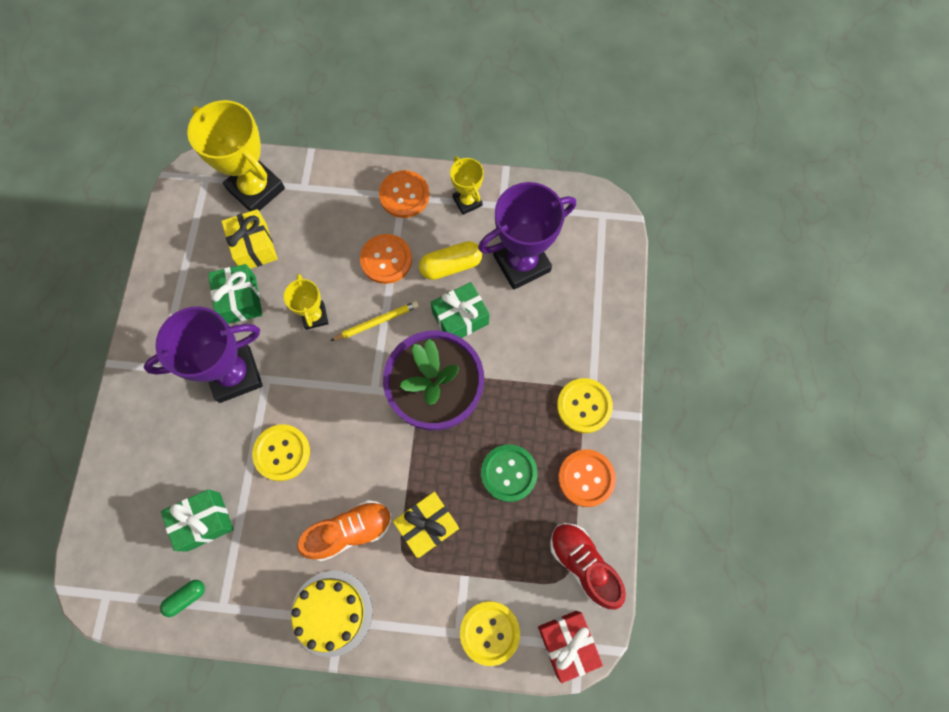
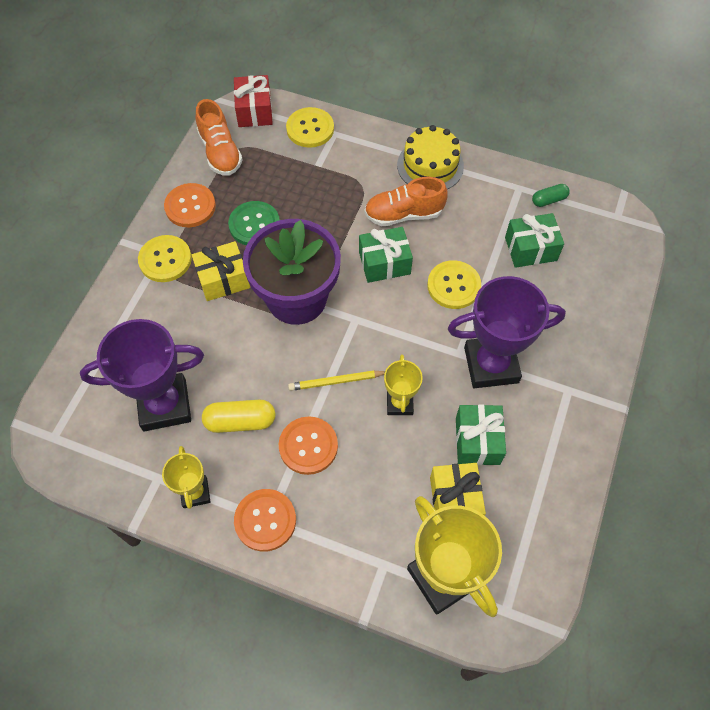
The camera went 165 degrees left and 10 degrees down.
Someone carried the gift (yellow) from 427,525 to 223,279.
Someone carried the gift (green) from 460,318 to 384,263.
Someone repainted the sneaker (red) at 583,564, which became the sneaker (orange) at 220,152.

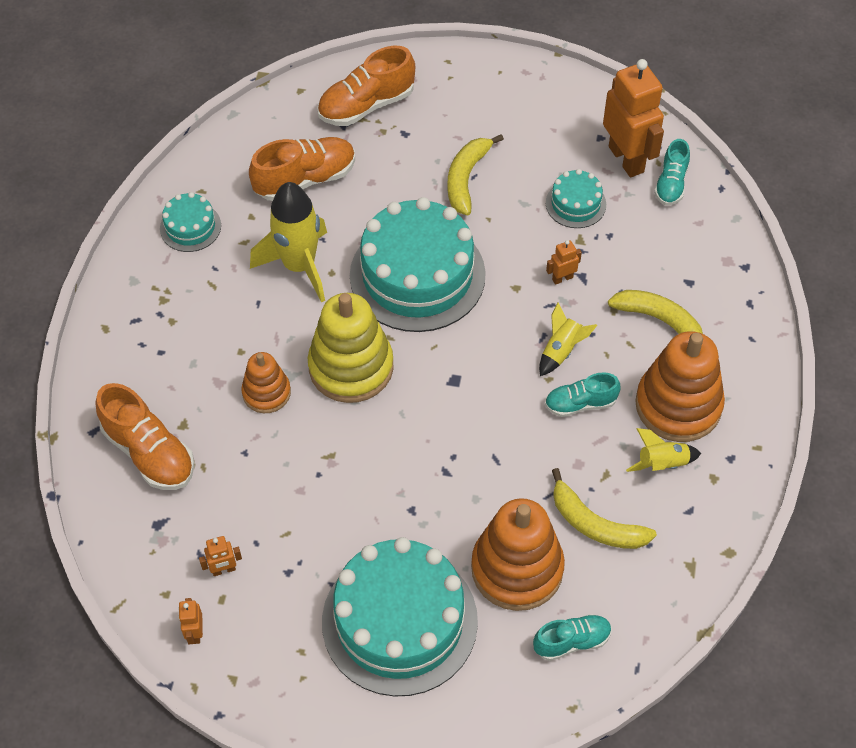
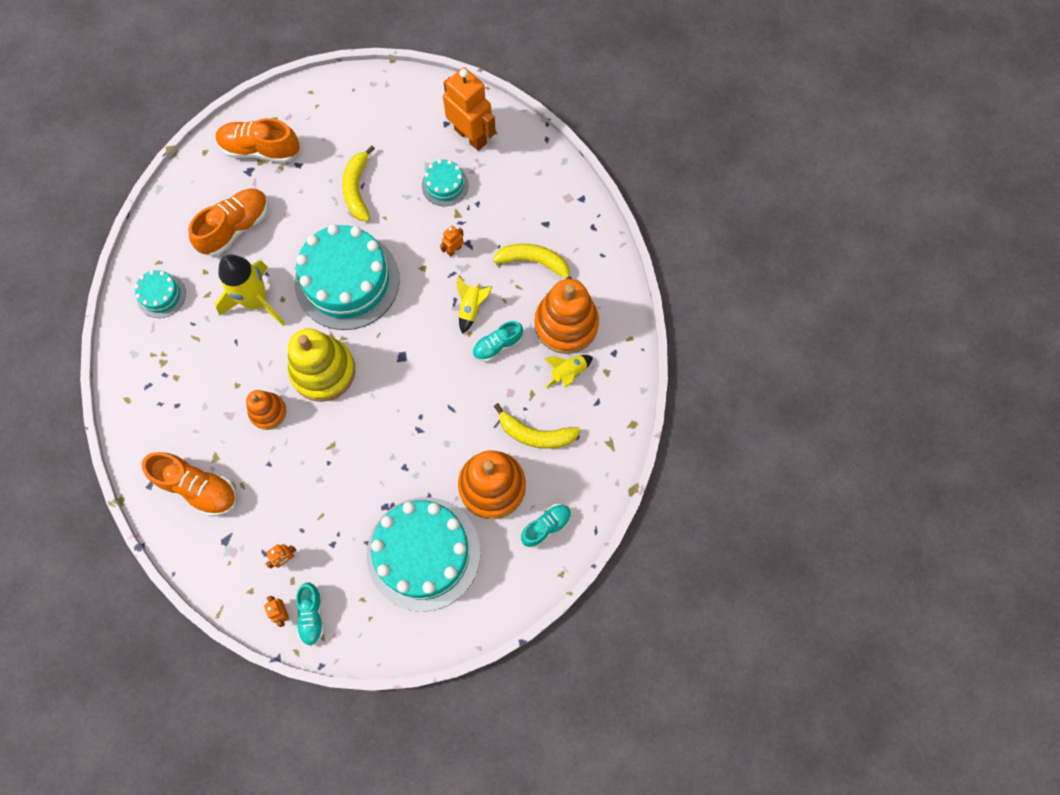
The camera went 20 degrees left and 15 degrees up.
Someone rotated the sneaker (orange) at 366,105 by 60 degrees clockwise.
Someone carried the sneaker (turquoise) from 671,184 to 312,615.

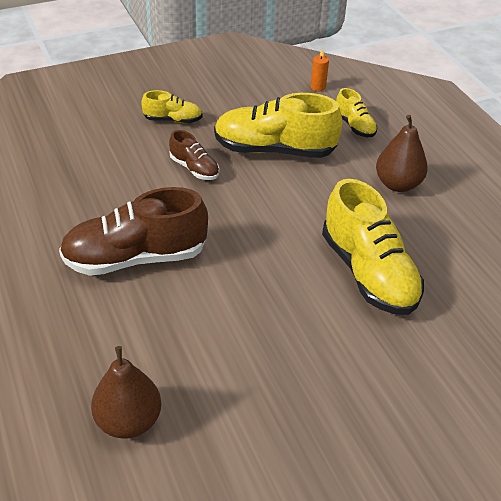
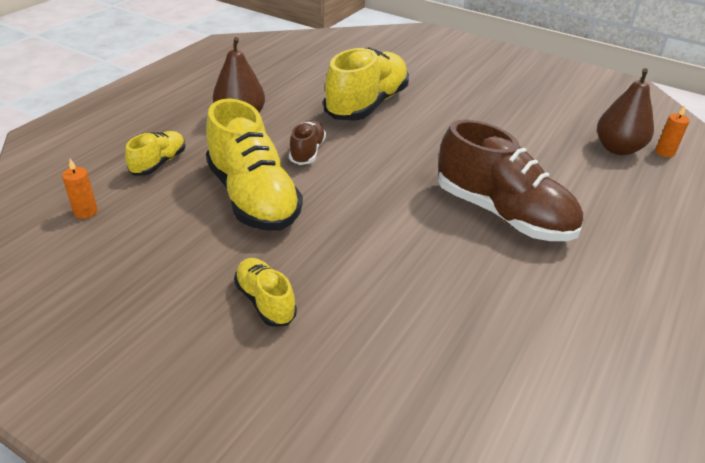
The camera went 125 degrees left and 5 degrees down.
Someone carried the sneaker (russet) from 194,168 to 307,152.
Someone put down the pillar candle (orange) at 664,152.

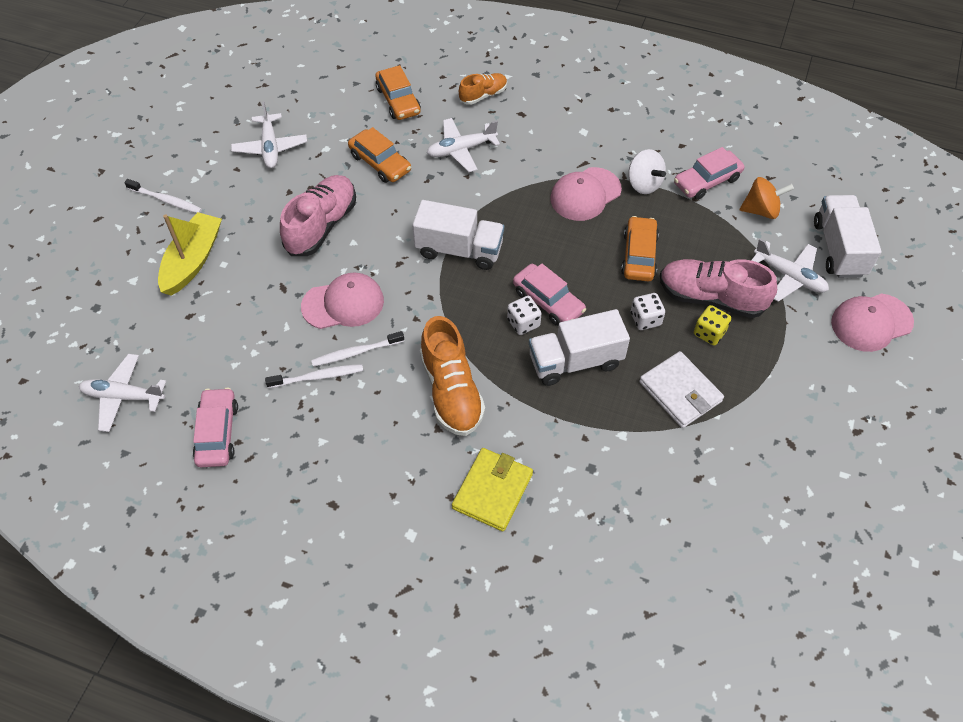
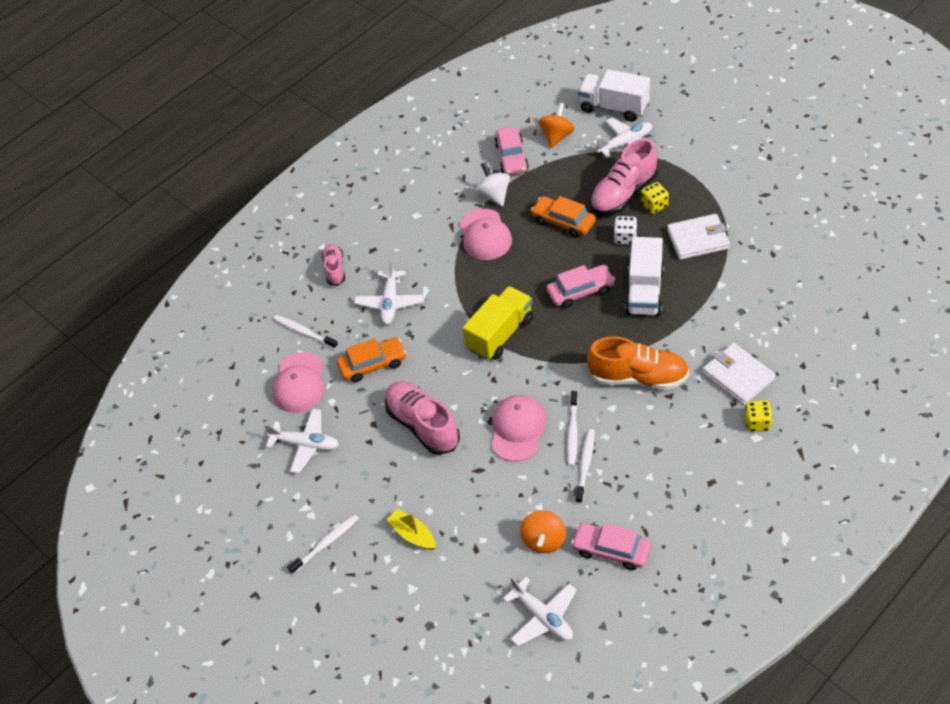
The camera went 60 degrees left and 5 degrees down.
Someone rotated the aeroplane (white) at 123,396 by 75 degrees counterclockwise.
Someone scaled the sailboat (yellow) at 192,261 by 0.61.
Someone swapped the car (orange) at 398,100 for the toothbrush (white) at 304,332.
Someone repainted the lorry (white) at 459,250, which became the lorry (yellow) at 500,334.
Someone repainted the card wallet (yellow) at 492,491, which became the card wallet (white) at 738,376.
Someone repainted the sneaker (orange) at 483,95, which became the sneaker (pink) at 335,269.
Someone took away the dice (white) at 523,323.
Someone rotated the spinning top (white) at 644,184 by 105 degrees counterclockwise.
Someone carried the cap (pink) from 871,322 to 299,383.
Someone put down the spinning top (orange) at 544,540.
Someone put down the dice (yellow) at 757,423.

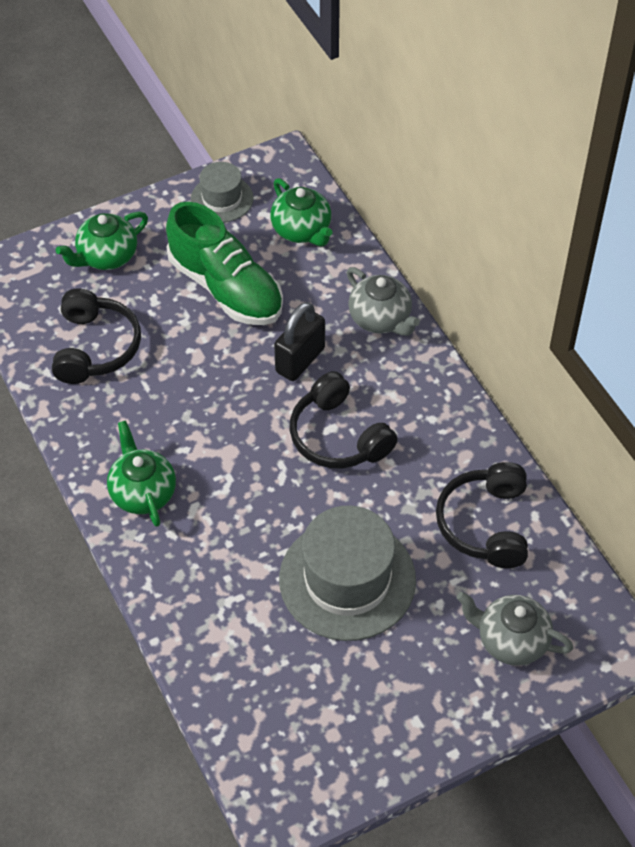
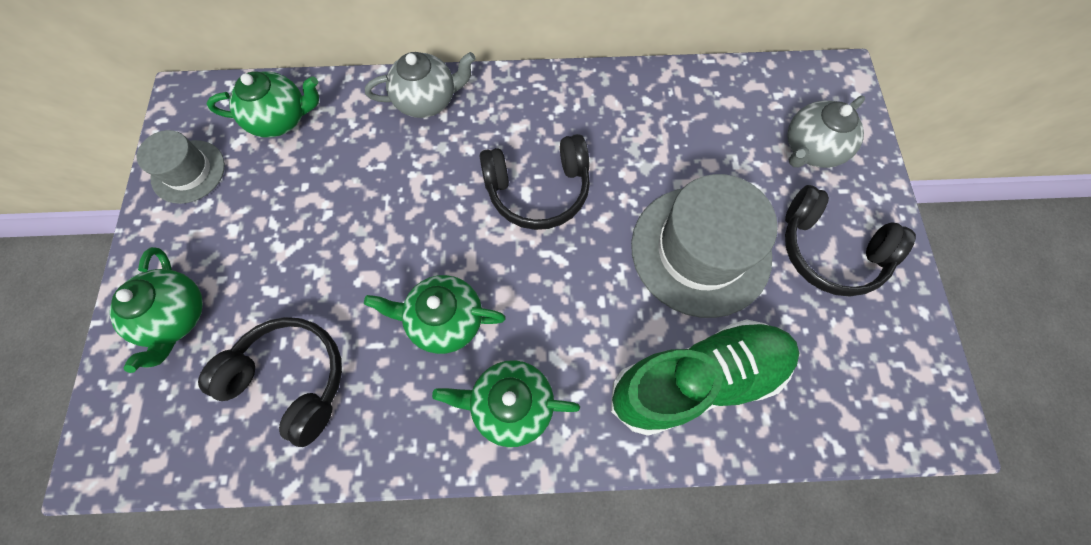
The camera went 65 degrees left and 15 degrees up.
Someone carried the sneaker (green) from 226,288 to 697,379.
Someone took away the lock (black) at 300,360.
Someone carried the headset (black) from 485,524 to 829,251.
Someone put down the china teapot (green) at 445,320.

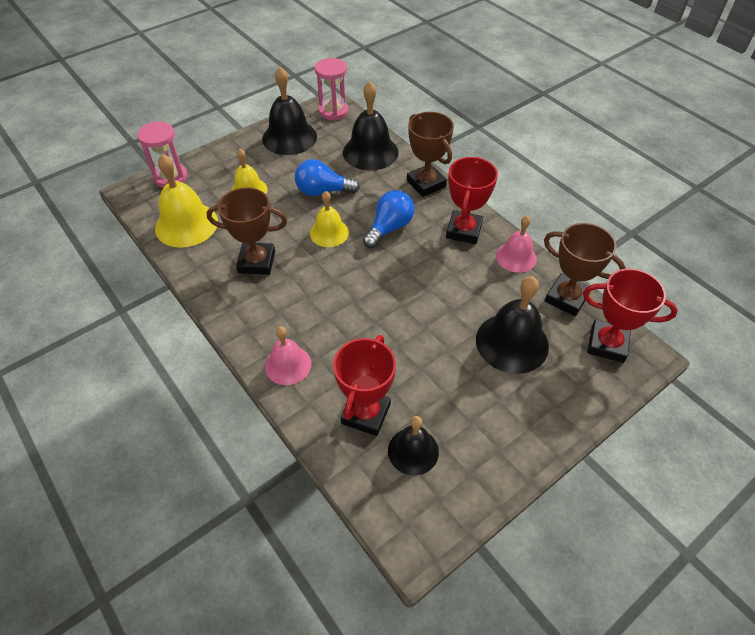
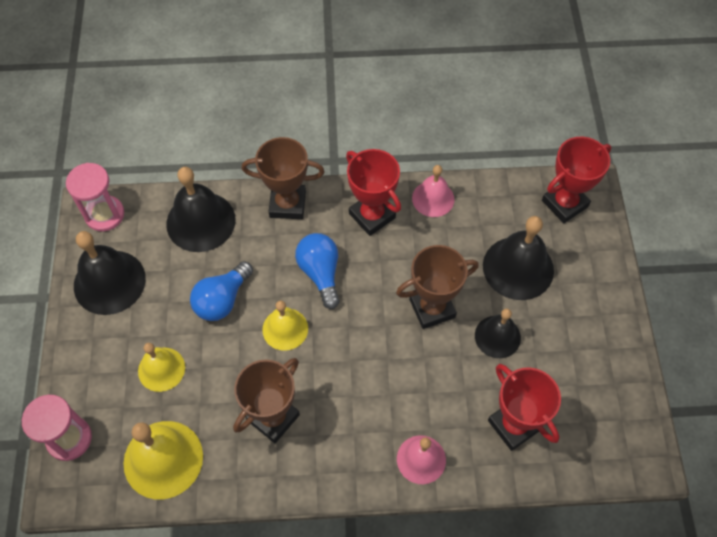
The camera went 55 degrees left and 10 degrees up.
Someone carried the school bell (black) from 413,451 to 497,336.
Someone carried the trophy (russet) from 566,298 to 432,308.

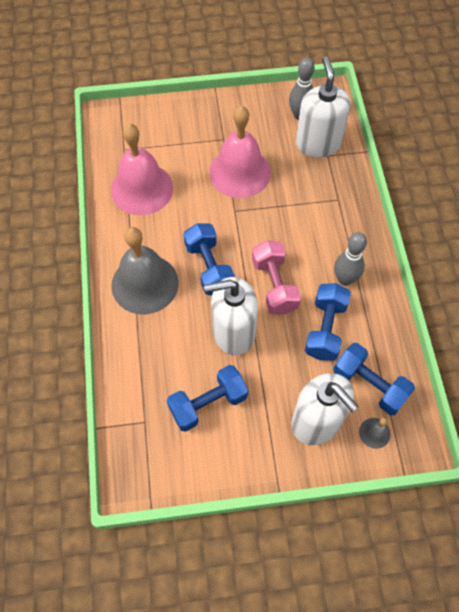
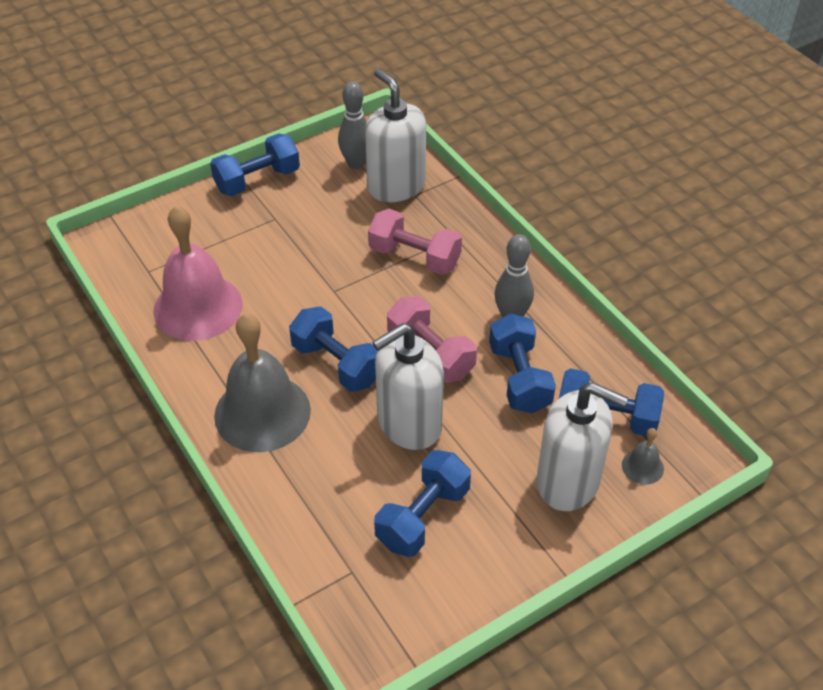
The camera went 25 degrees left and 15 degrees down.
Someone took away the school bell (pink) at 240,172.
Someone put down the dumbbell (cobalt) at 257,180.
Someone put down the dumbbell (pink) at 414,257.

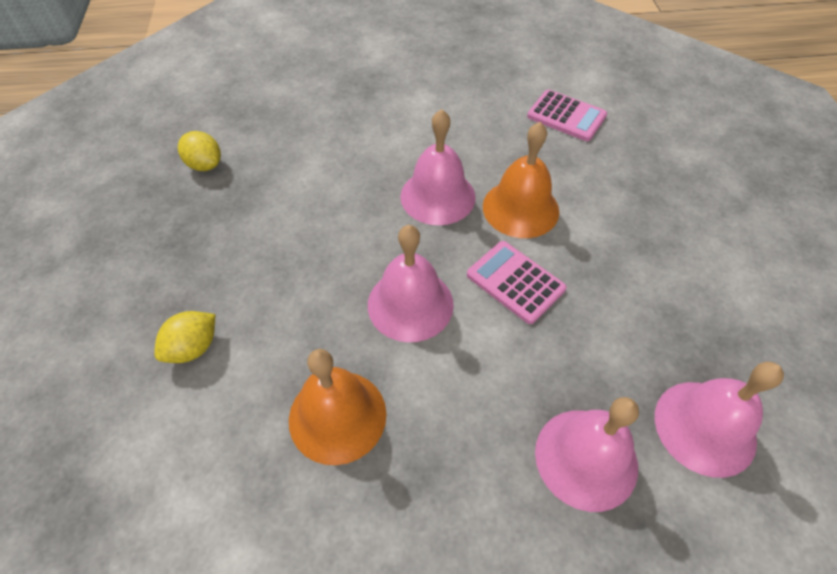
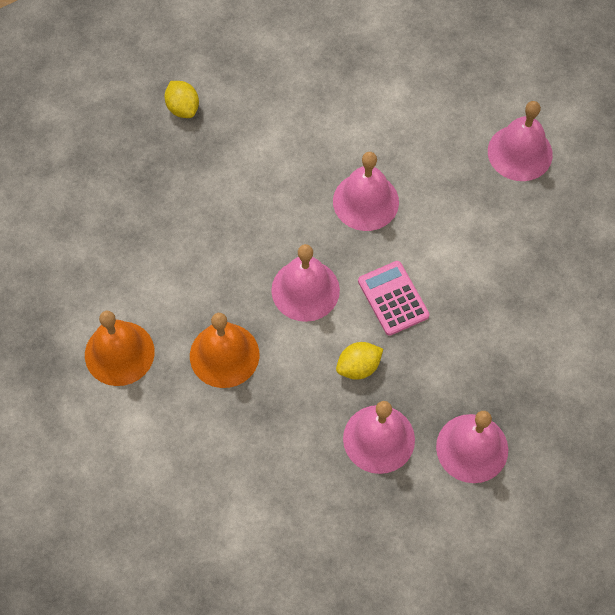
The camera went 20 degrees right and 10 degrees up.
Someone carried the citrus fruit (yellow) from 193,348 to 358,367.
Someone carried the school bell (orange) from 520,208 to 119,353.
Someone swapped the pocket calculator (pink) at 566,116 for the school bell (pink) at 520,152.

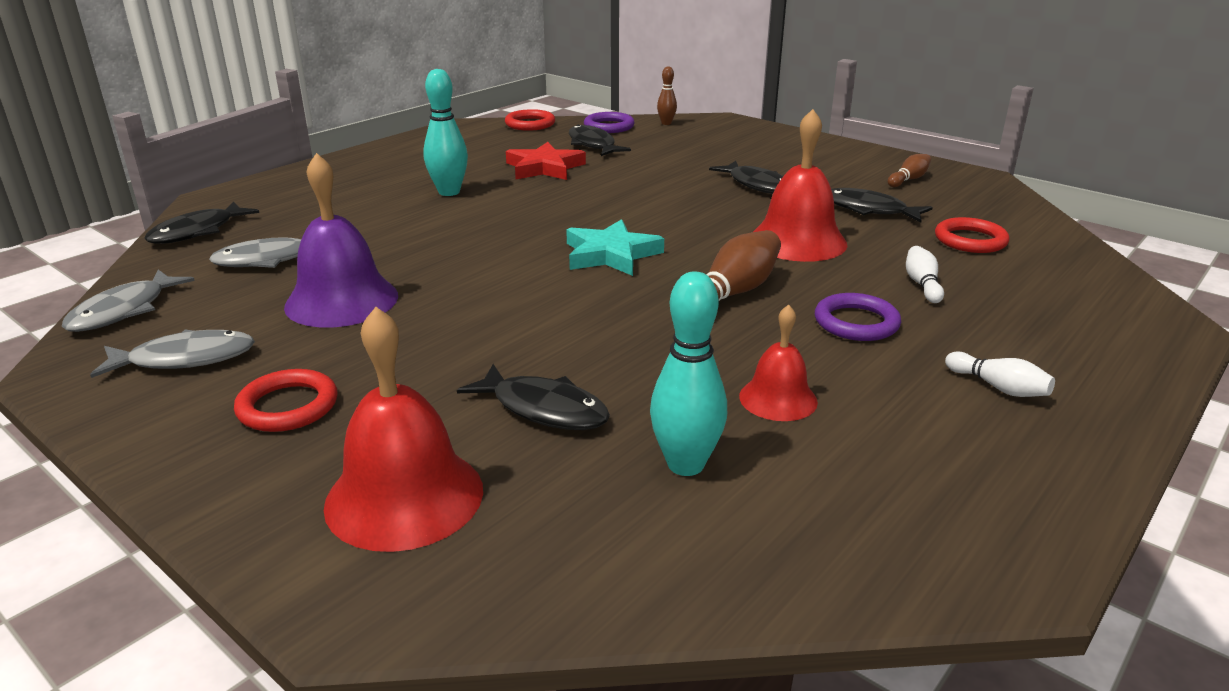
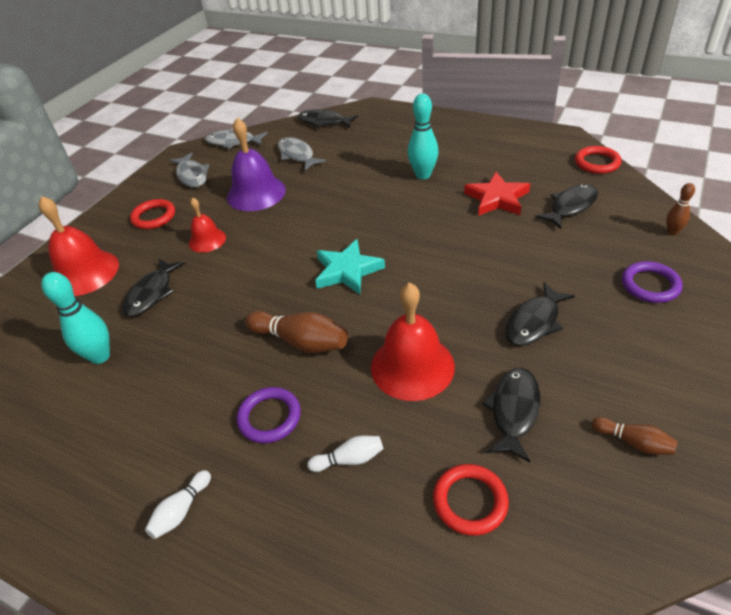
The camera went 80 degrees right and 15 degrees up.
Someone carried the torus (violet) from 609,126 to 650,285.
Someone carried the school bell (red) from 778,399 to 207,240.

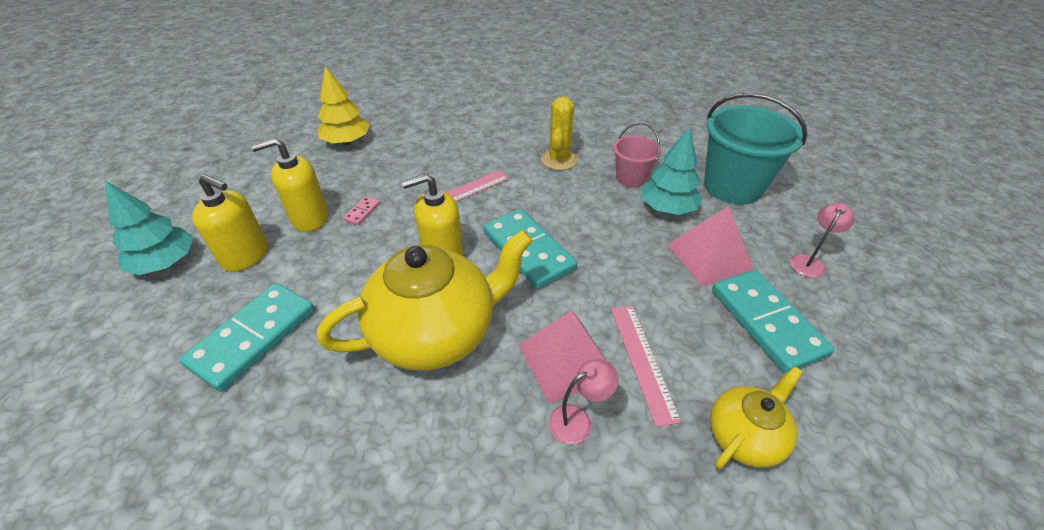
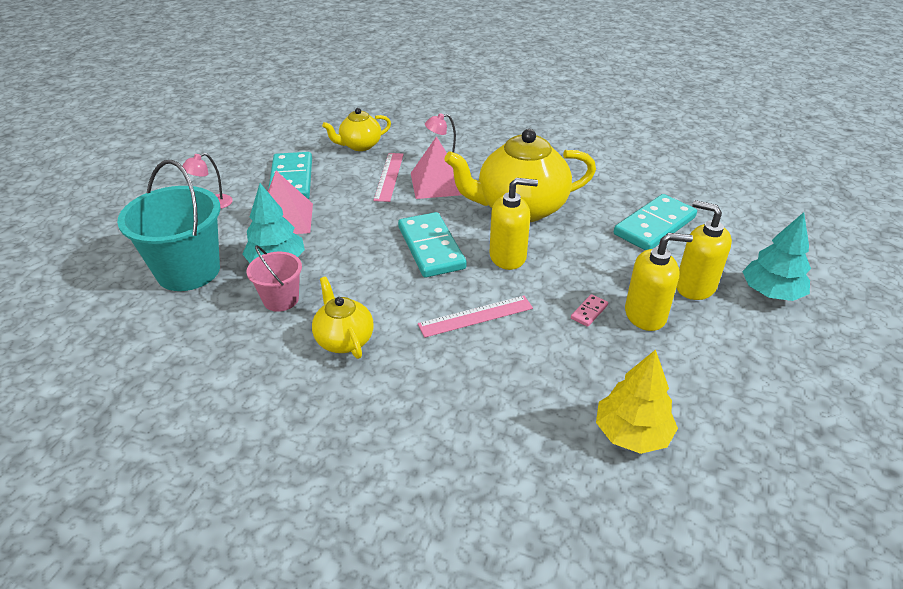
The camera went 165 degrees left and 5 degrees down.
Someone swapped the saguaro cactus (yellow) at 559,160 for the china teapot (yellow) at 344,339.

